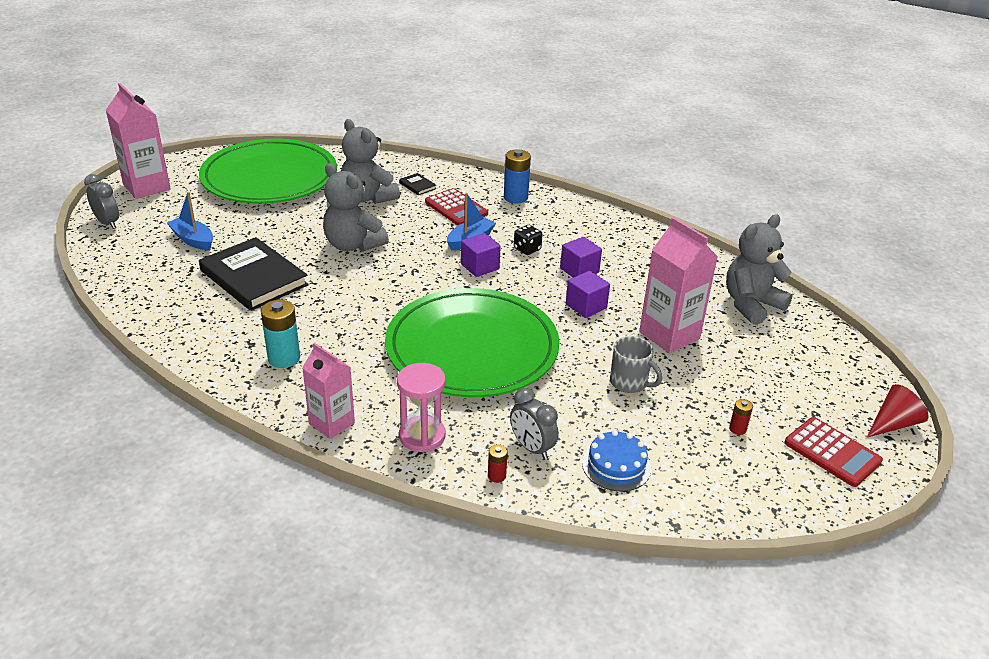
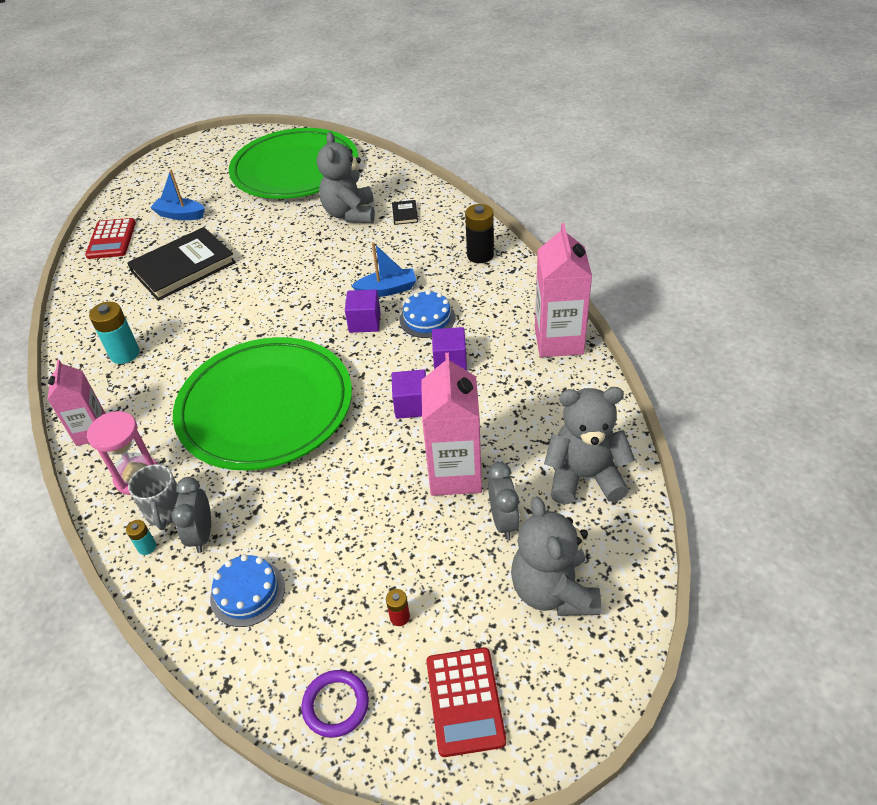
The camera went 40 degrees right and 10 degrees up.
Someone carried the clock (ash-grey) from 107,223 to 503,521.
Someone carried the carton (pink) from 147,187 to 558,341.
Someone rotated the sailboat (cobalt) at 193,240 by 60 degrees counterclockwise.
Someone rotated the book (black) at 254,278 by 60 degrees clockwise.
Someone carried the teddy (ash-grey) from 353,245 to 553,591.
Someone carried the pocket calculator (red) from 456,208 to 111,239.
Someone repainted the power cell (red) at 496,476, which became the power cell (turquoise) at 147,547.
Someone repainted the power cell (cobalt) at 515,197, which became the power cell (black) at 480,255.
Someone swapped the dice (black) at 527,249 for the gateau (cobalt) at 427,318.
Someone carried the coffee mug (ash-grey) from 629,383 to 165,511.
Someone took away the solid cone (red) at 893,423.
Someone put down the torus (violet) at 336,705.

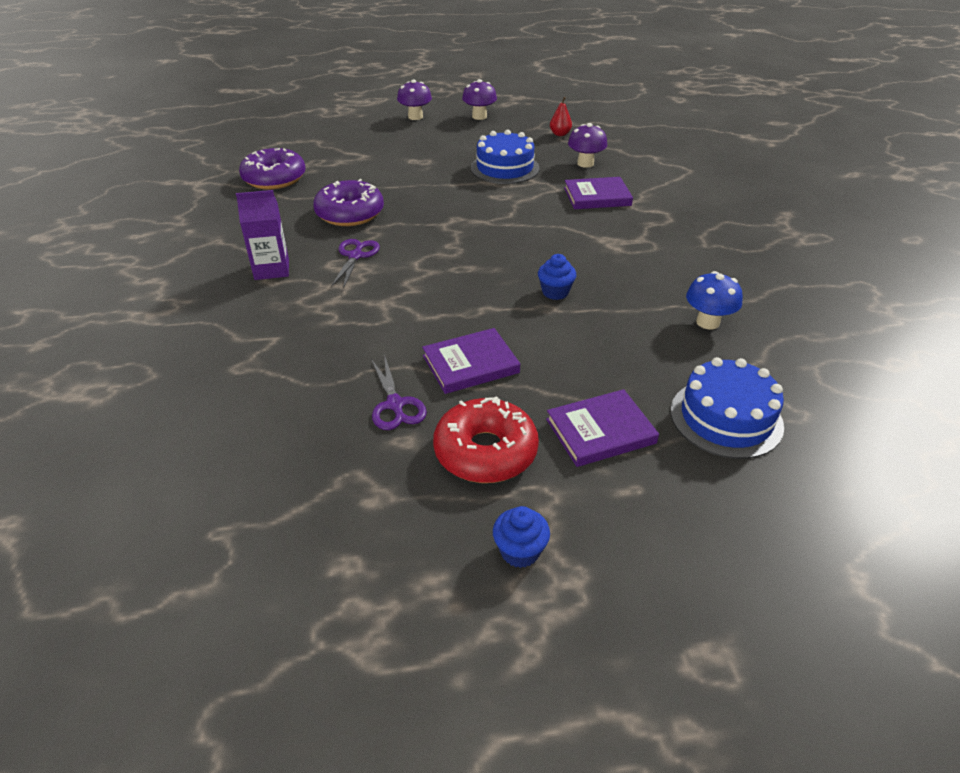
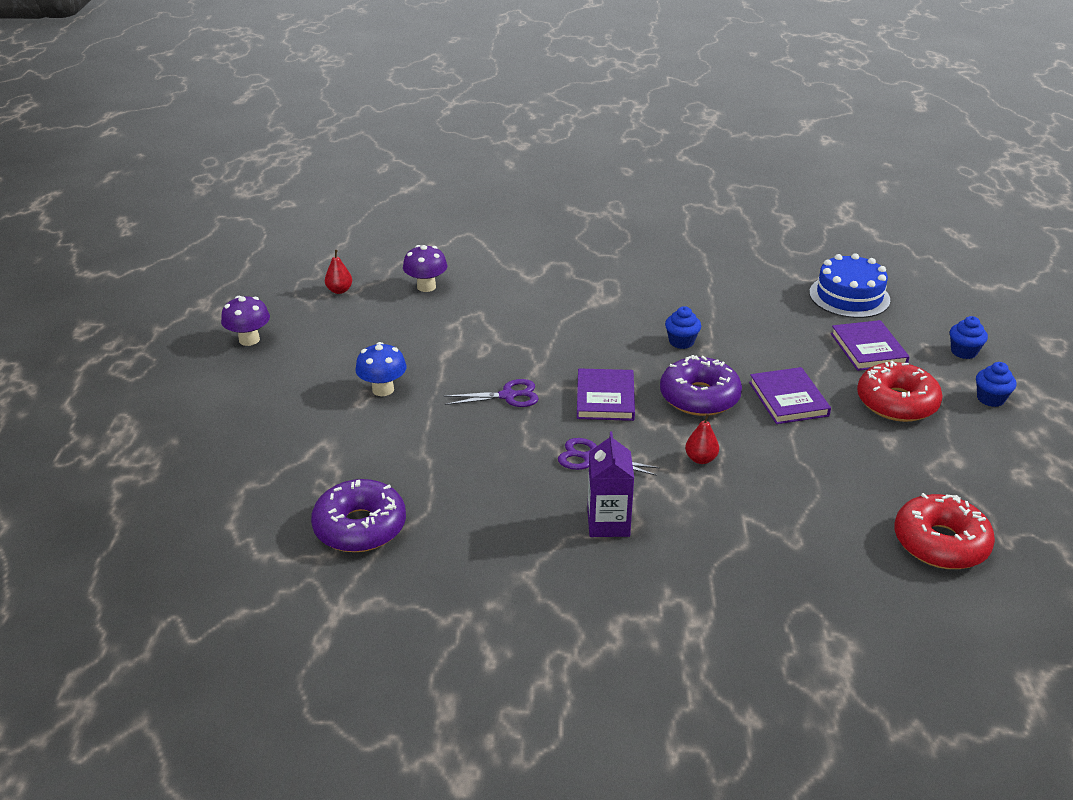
The camera went 80 degrees left and 5 degrees down.
Someone carried the donut (violet) from 350,213 to 699,397.
Someone carried the scissors (violet) from 395,404 to 508,396.
Someone took away the toadstool (violet) at 415,117.
Someone took away the gateau (cobalt) at 505,168.
Someone carried the book (violet) from 597,196 to 605,398.
Someone carried the toadstool (cobalt) from 707,322 to 383,389.
Someone put down the pear (red) at 701,459.
Someone put down the donut (red) at 940,543.
Someone put down the muffin (cobalt) at 963,352.

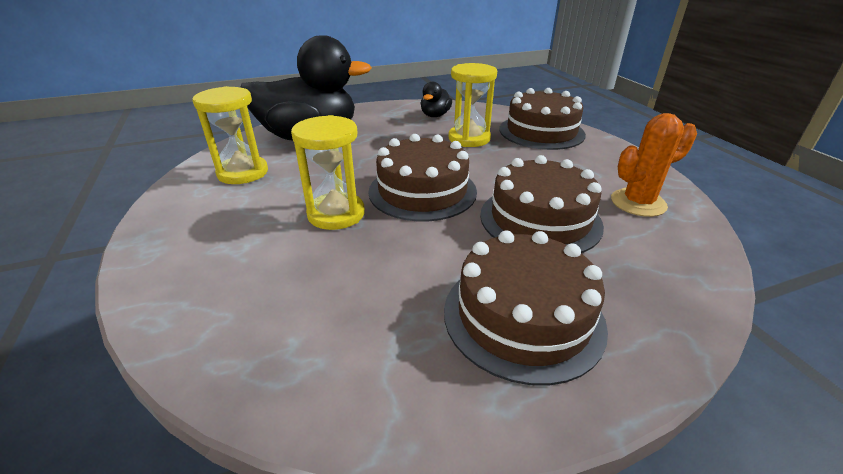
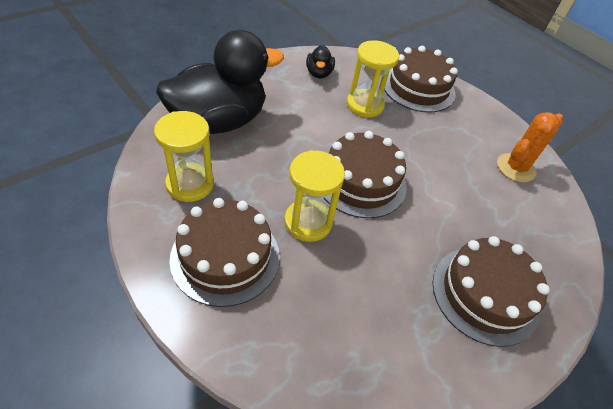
The camera went 25 degrees left and 15 degrees up.
Someone carried the gateau (russet) from 540,219 to 225,257.

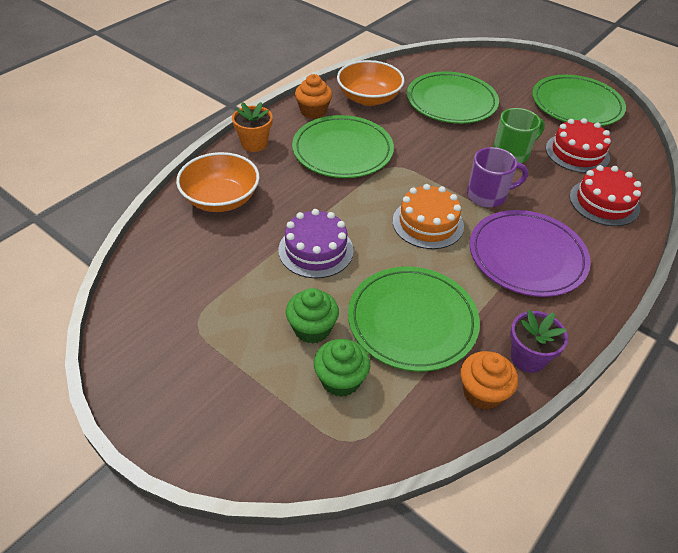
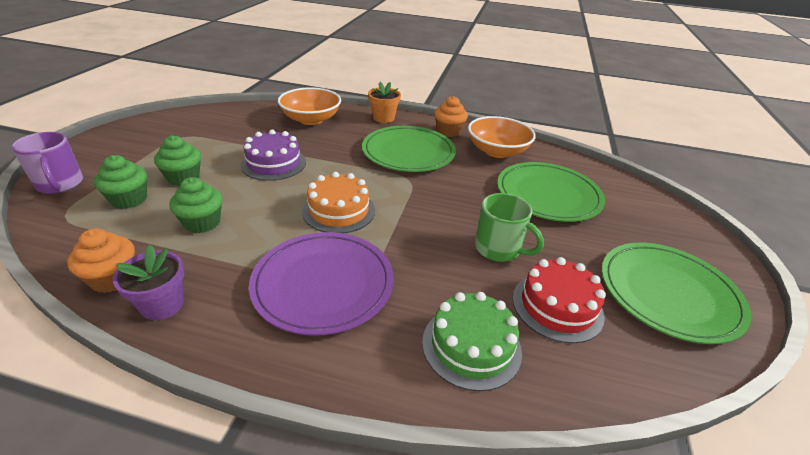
The camera went 65 degrees right and 10 degrees down.
Someone swapped the dinner plate (green) at 412,321 for the muffin (green) at 202,223.
Someone carried the coffee mug (violet) from 488,195 to 60,184.
Someone repainted the gateau (red) at 604,202, which became the gateau (green) at 471,346.

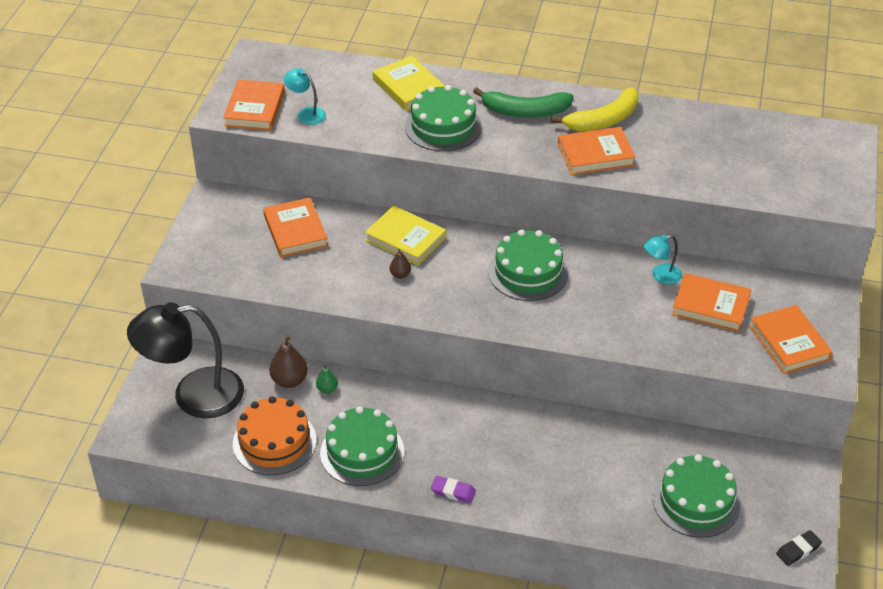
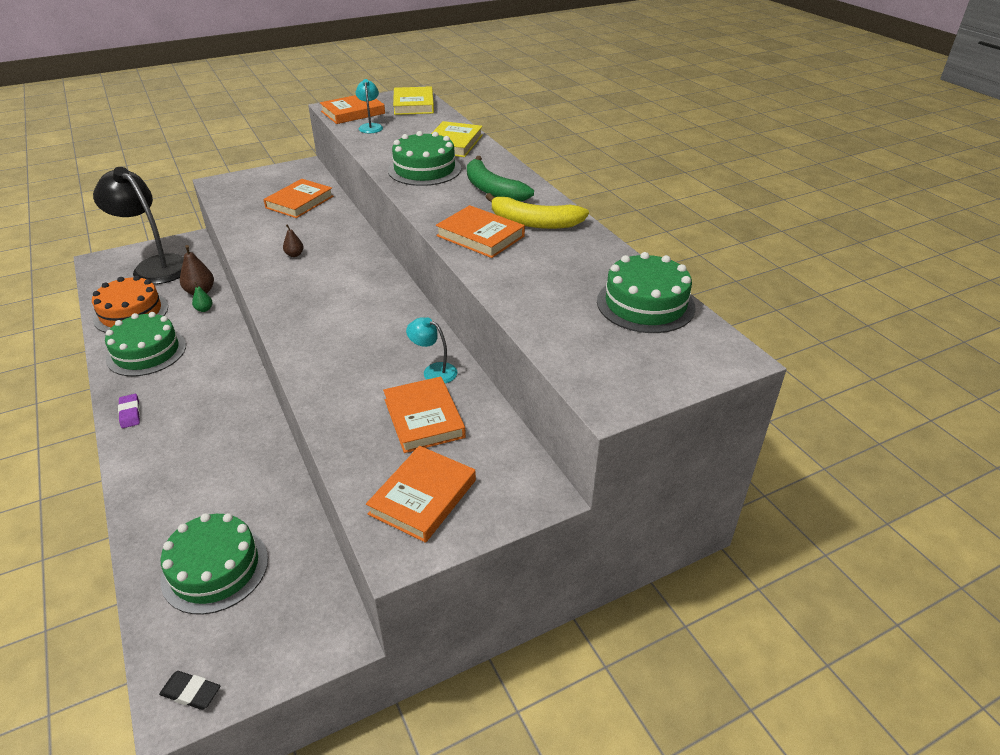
The camera went 50 degrees right and 5 degrees down.
Someone carried the book (yellow) from 405,239 to 414,105.
Someone carried the gateau (green) from 528,272 to 645,304.

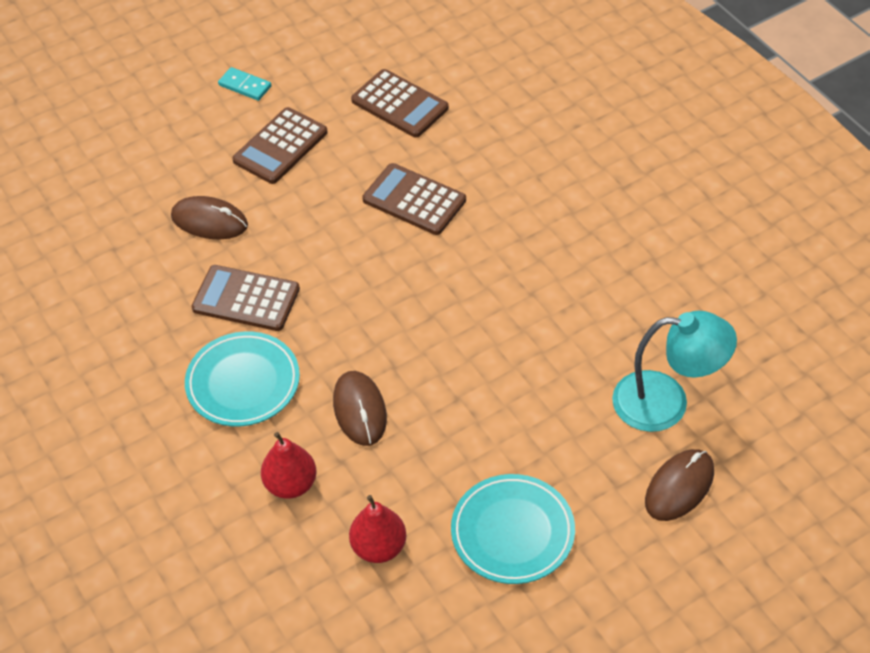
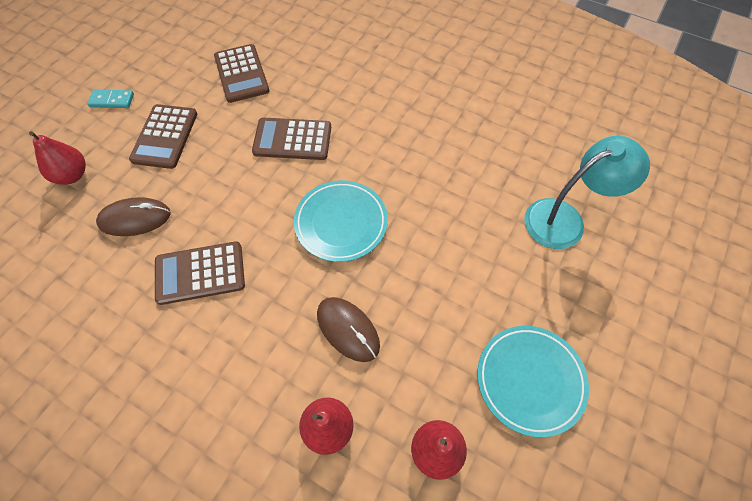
The camera went 30 degrees left and 10 degrees up.
Someone carried the dinner plate (turquoise) from 243,383 to 341,223.
Someone rotated the pocket calculator (russet) at 399,104 by 60 degrees clockwise.
Someone took away the computer mouse (russet) at 679,487.
Someone put down the pear (red) at 72,175.

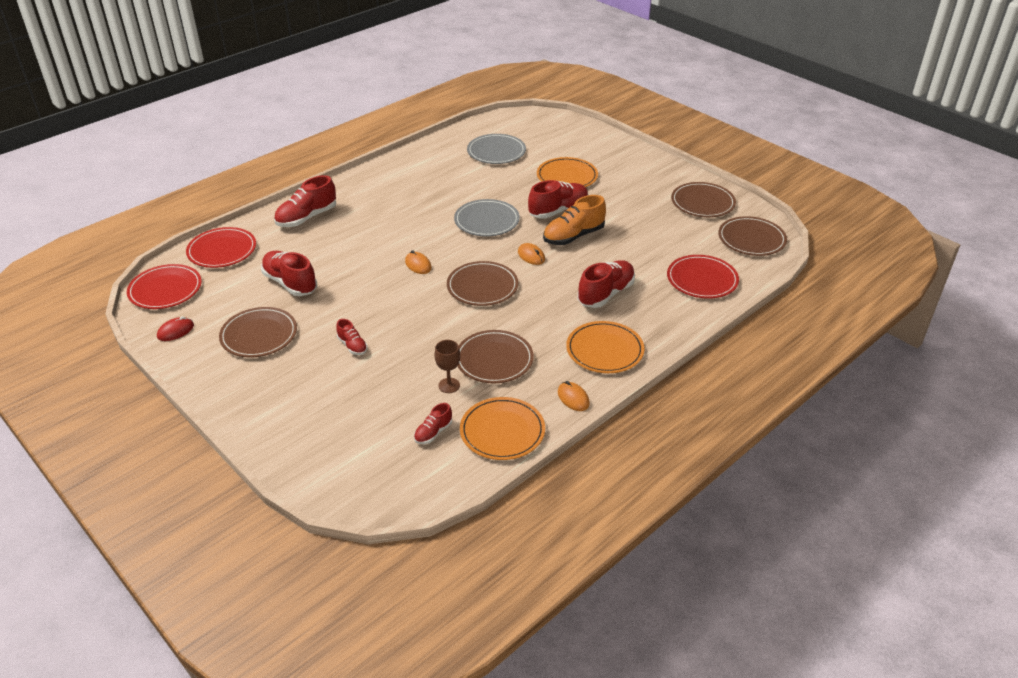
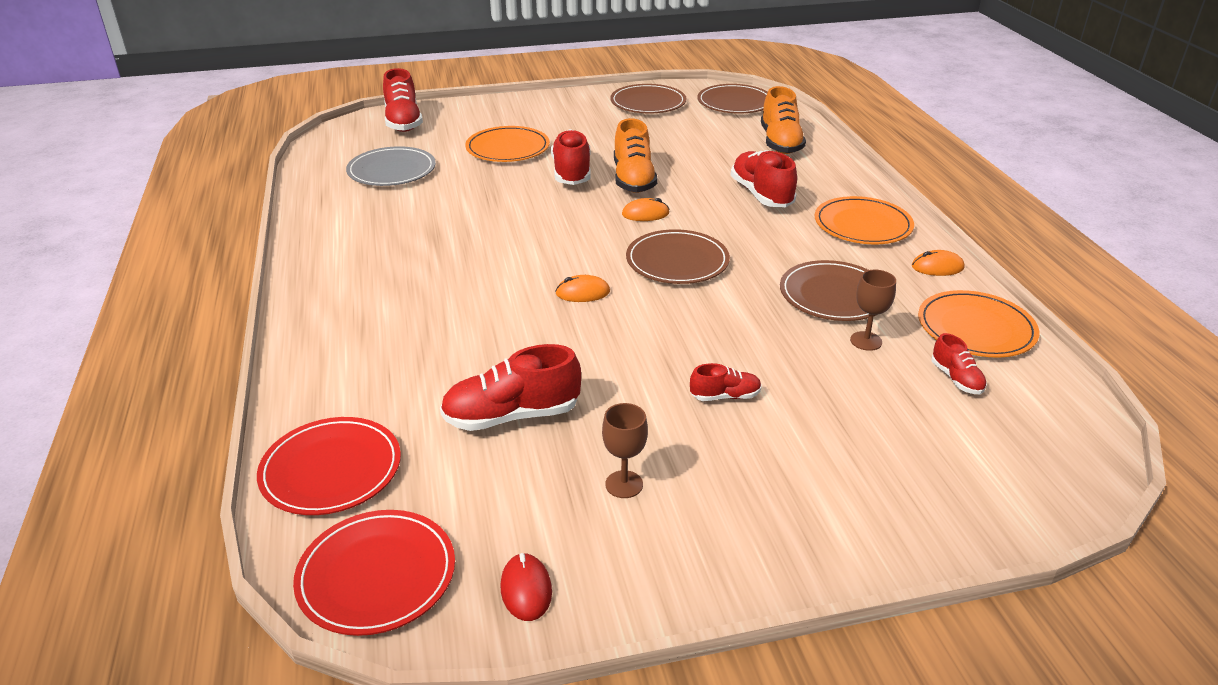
The camera went 60 degrees left and 5 degrees down.
Someone swapped the dinner plate (russet) at 259,335 for the chalice (russet) at 624,484.
Someone carried the sneaker (red) from 307,217 to 403,122.
Someone took away the dinner plate (ash-grey) at 487,221.
Someone swapped the dinner plate (red) at 702,279 for the sneaker (orange) at 780,143.

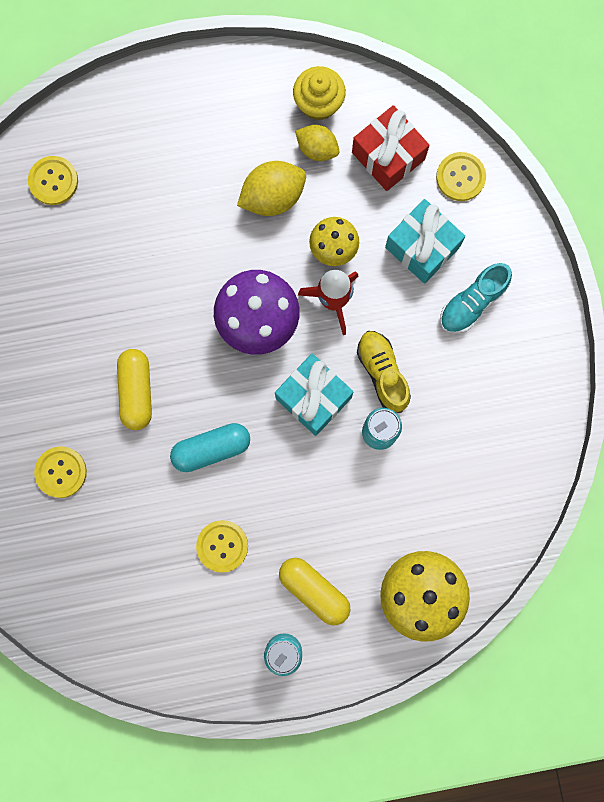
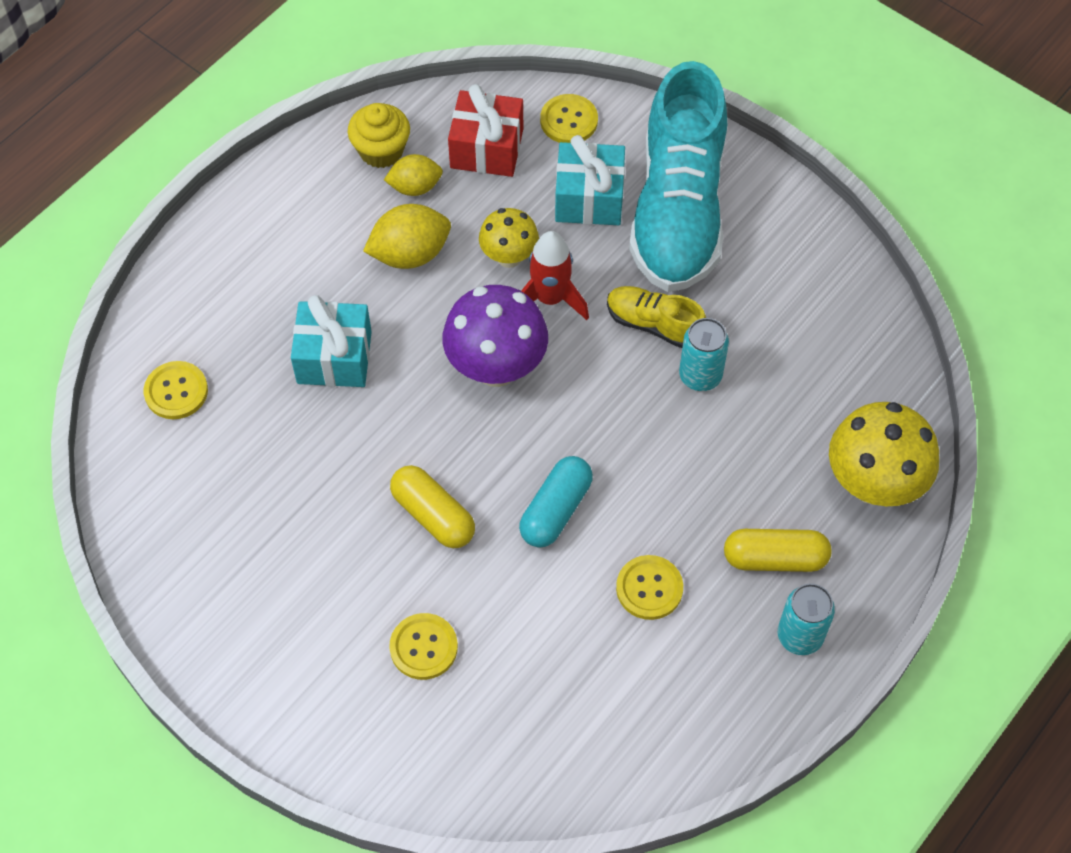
The camera went 40 degrees left and 20 degrees down.
Someone rotated the citrus fruit (yellow) at 273,197 by 45 degrees clockwise.
Someone carried the gift (turquoise) from 313,398 to 334,357.
Someone scaled the sneaker (turquoise) at 472,303 by 2.20.

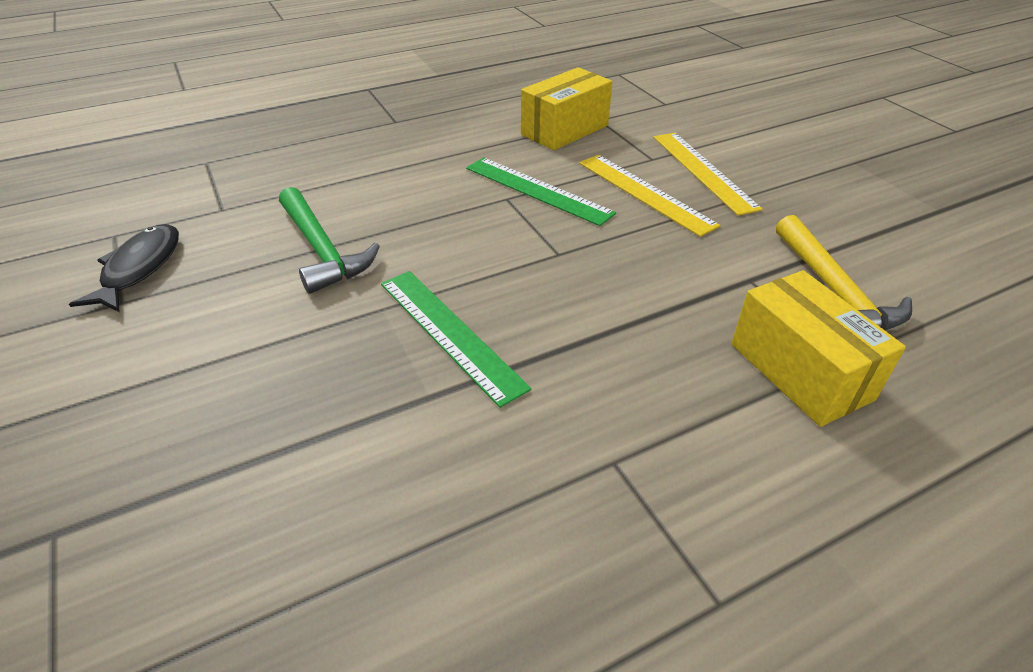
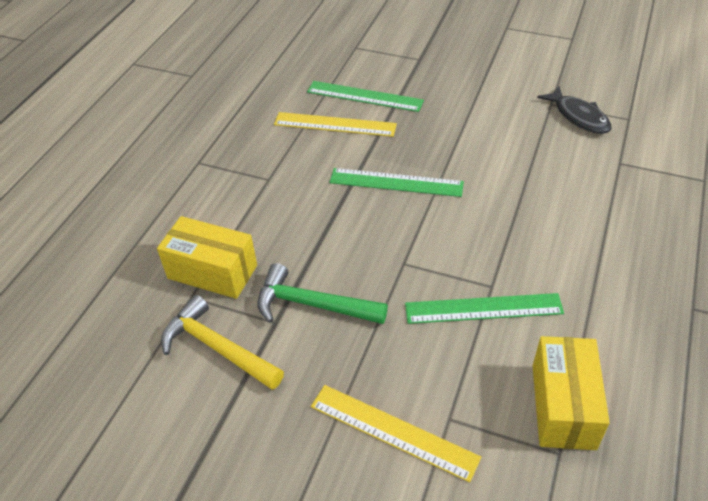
The camera went 140 degrees right and 5 degrees up.
Someone carried the carpenter's hammer (green) from 322,250 to 312,305.
Someone carried the straightedge (yellow) from 645,193 to 335,124.
Someone put down the straightedge (green) at 364,96.

